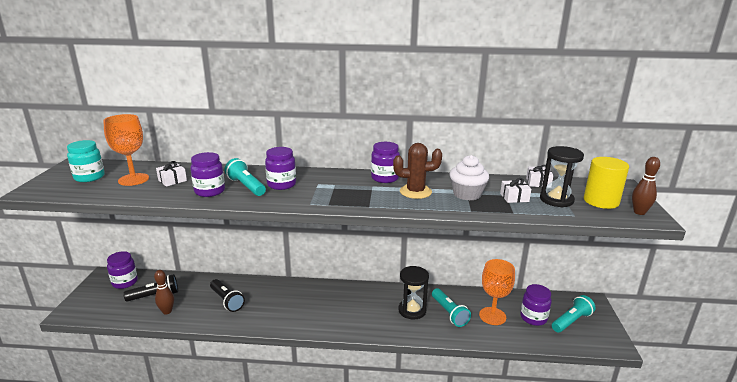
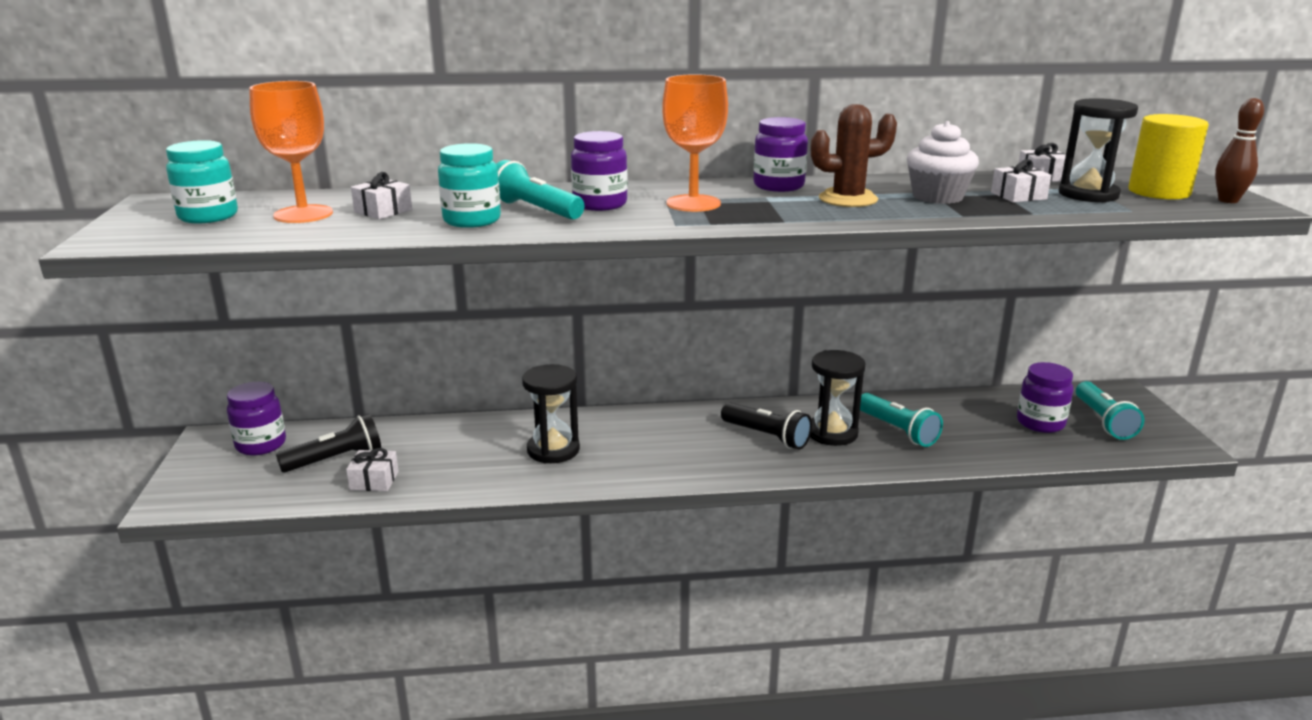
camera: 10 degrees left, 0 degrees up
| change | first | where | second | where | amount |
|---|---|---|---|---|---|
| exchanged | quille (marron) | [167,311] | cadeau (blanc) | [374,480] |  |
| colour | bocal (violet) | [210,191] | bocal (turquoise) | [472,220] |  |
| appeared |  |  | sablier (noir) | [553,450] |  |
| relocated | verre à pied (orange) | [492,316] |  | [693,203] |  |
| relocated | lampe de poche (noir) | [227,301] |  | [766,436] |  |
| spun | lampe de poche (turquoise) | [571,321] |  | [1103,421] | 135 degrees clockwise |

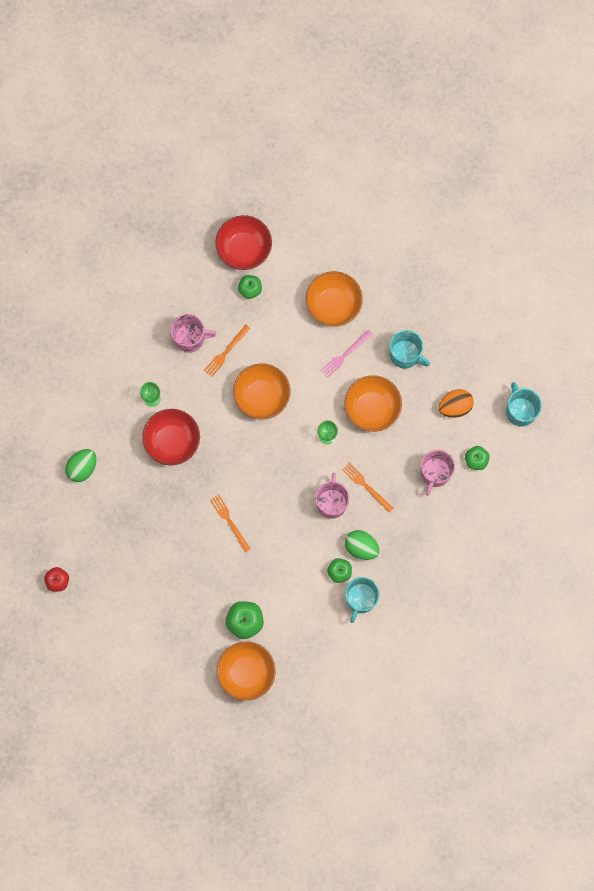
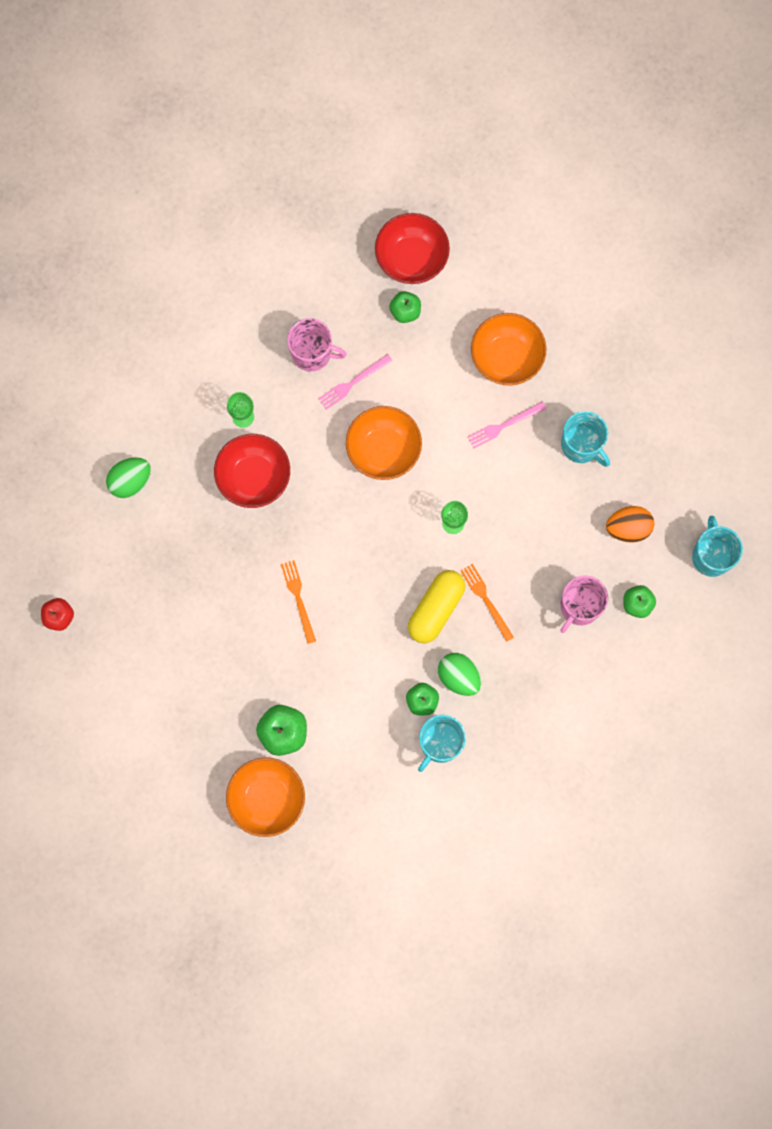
camera: 15 degrees right, 0 degrees up
| change | first | where | second | where | amount |
|---|---|---|---|---|---|
| colour | fourchette (orange) | [226,352] | fourchette (rose) | [353,382] |  |
| exchanged | tasse (rose) | [331,502] | gélule (jaune) | [436,609] |  |
| missing | bol (orange) | [372,408] |  |  |  |

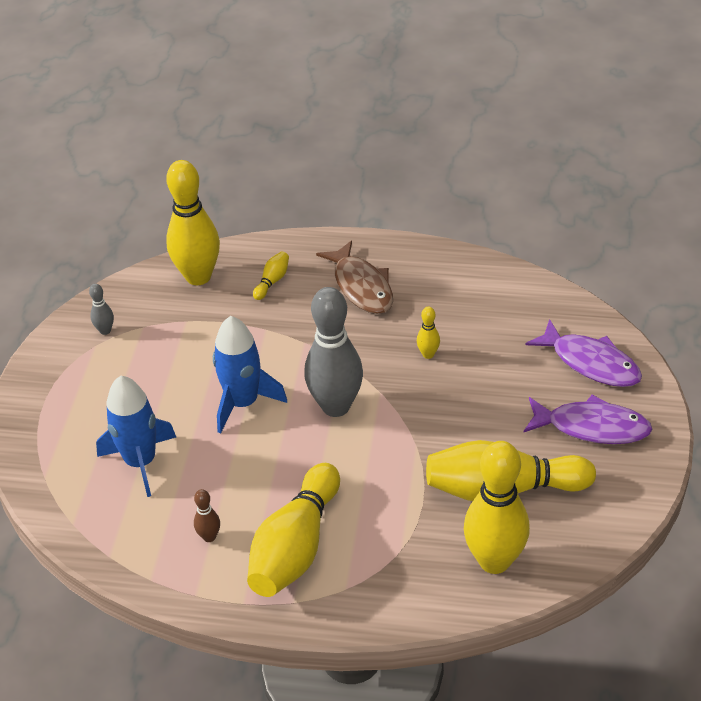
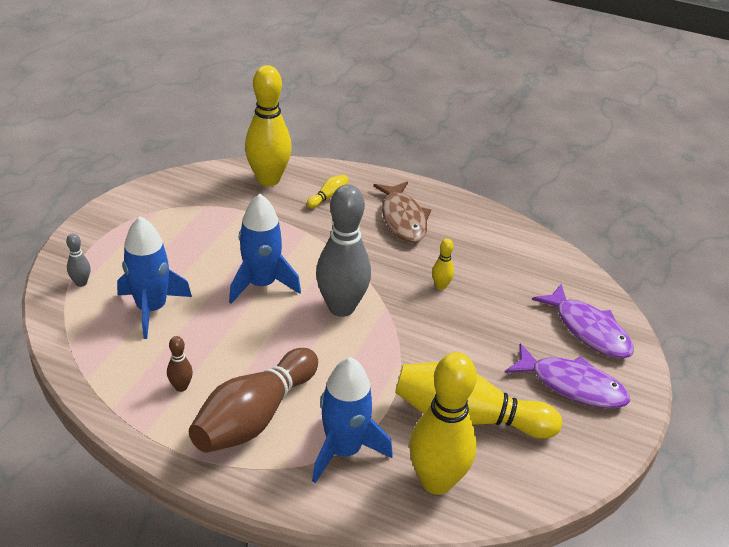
camera: 10 degrees right, 5 degrees down
| change | first | where | second | where | amount |
|---|---|---|---|---|---|
| relocated | quille (gris) | [105,330] |  | [81,283] |  |
| colour | quille (jaune) | [295,547] | quille (marron) | [254,417] |  |
| appeared |  |  | fusée (bleu) | [344,450] |  |

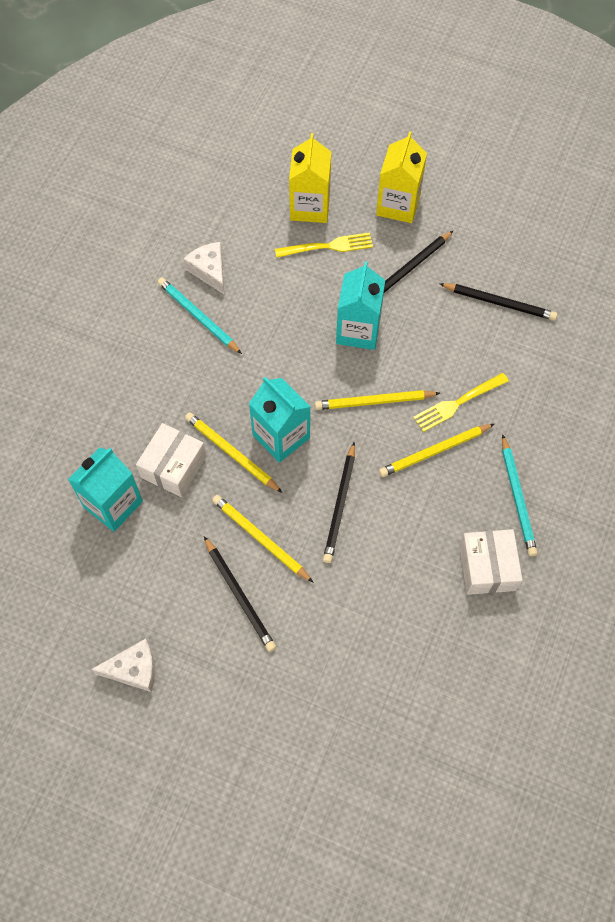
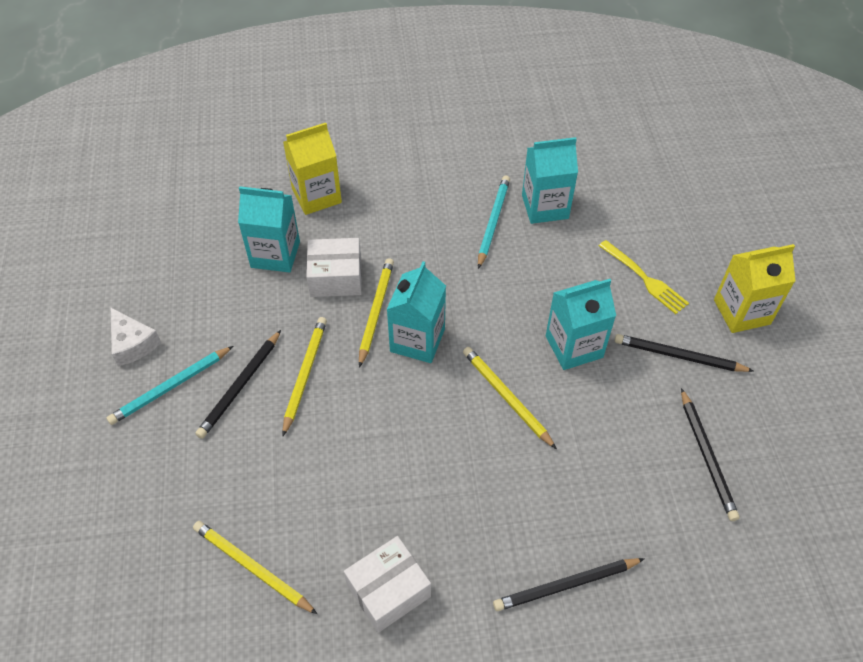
camera: 60 degrees right, 10 degrees down
| change | first | where | second | where | amount |
|---|---|---|---|---|---|
| relocated | crayon (turquoise) | [517,497] |  | [171,387] |  |
| relocated | crayon (jaune) | [435,452] |  | [252,568] |  |
| relocated | brique de lait (jaune) | [310,207] |  | [316,196] |  |
| relocated | crayon (noir) | [340,505] |  | [566,585] |  |
| exchanged | fromage (blanc) | [209,271] | brique de lait (turquoise) | [545,207] |  |
| missing | fourchette (jaune) | [458,403] |  |  |  |

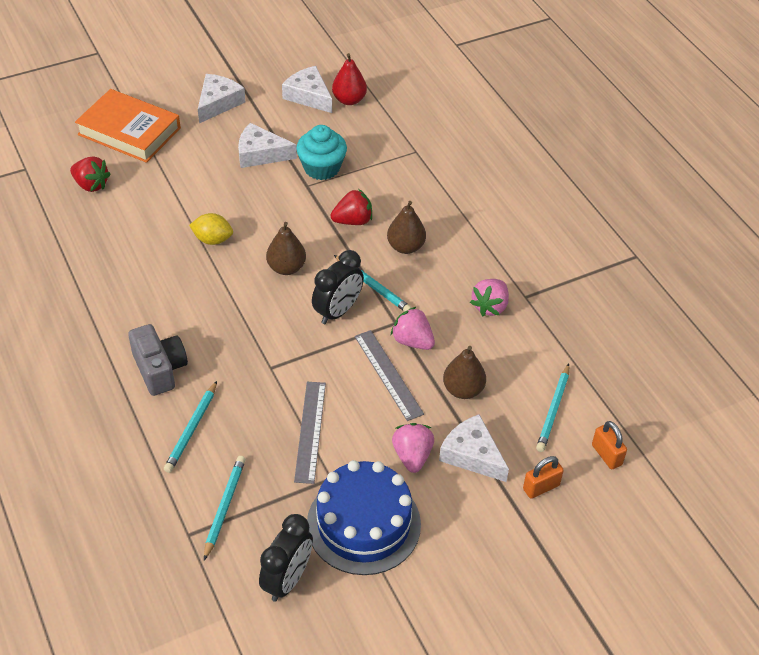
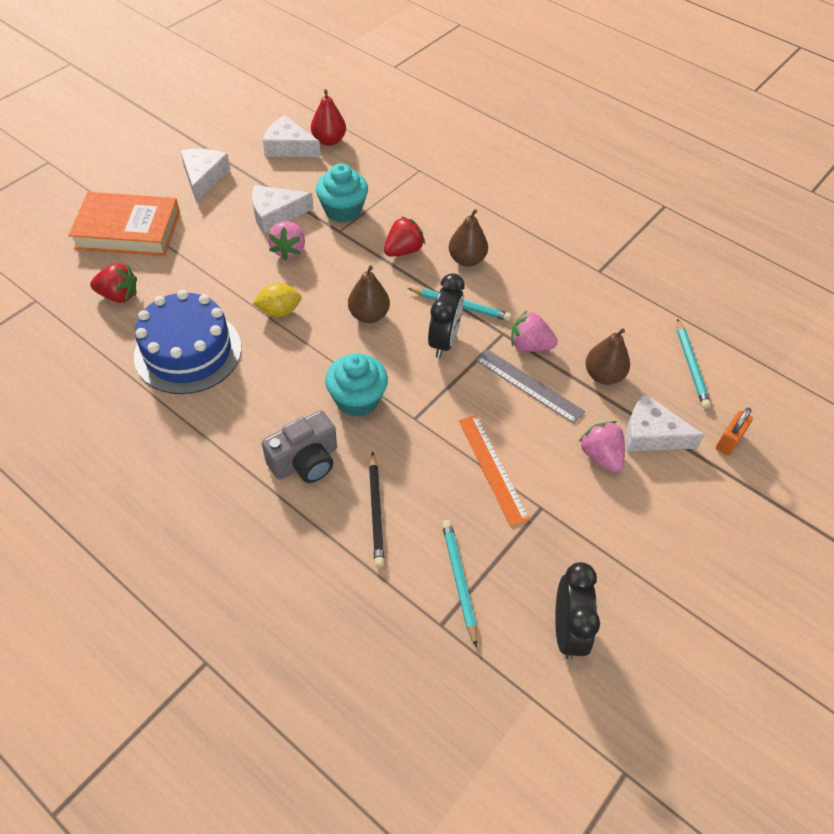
camera: 25 degrees left, 5 degrees up
| change | first | where | second | where | amount |
|---|---|---|---|---|---|
| relocated | gâteau (bleu) | [363,524] |  | [188,352] |  |
| spun | appareil photo (gris) | [160,369] |  | [305,461] | 105 degrees clockwise |
| relocated | fraise (rose) | [490,306] |  | [289,250] |  |
| appeared |  |  | muffin (turquoise) | [357,399] |  |
| colour | crayon (turquoise) | [191,429] | crayon (noir) | [376,512] |  |
| colour | règle (gris) | [310,431] | règle (orange) | [492,468] |  |
| missing | cadenas (orange) | [606,455] |  |  |  |

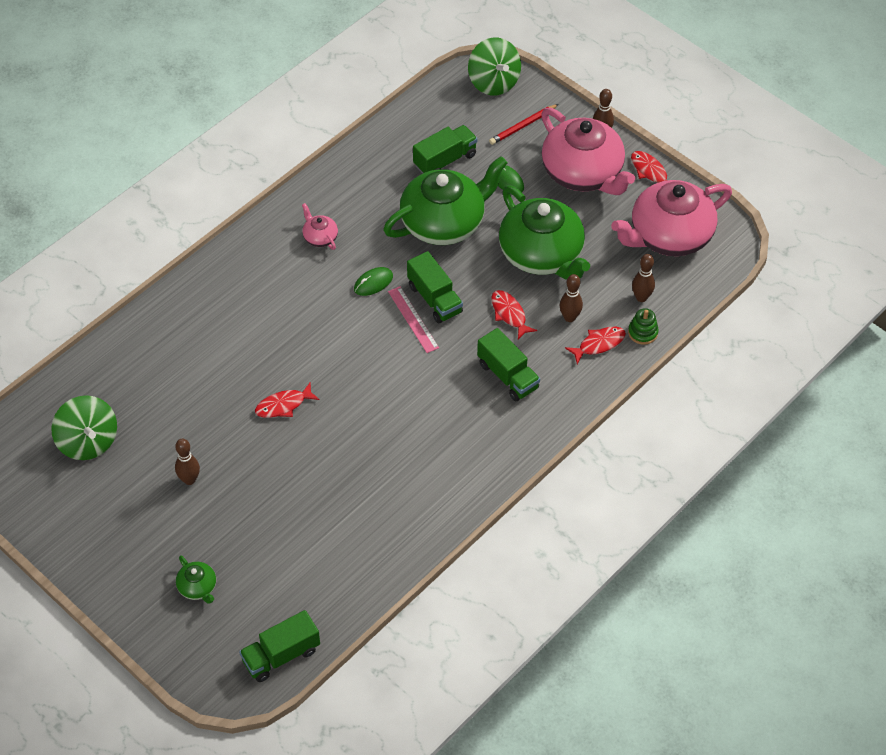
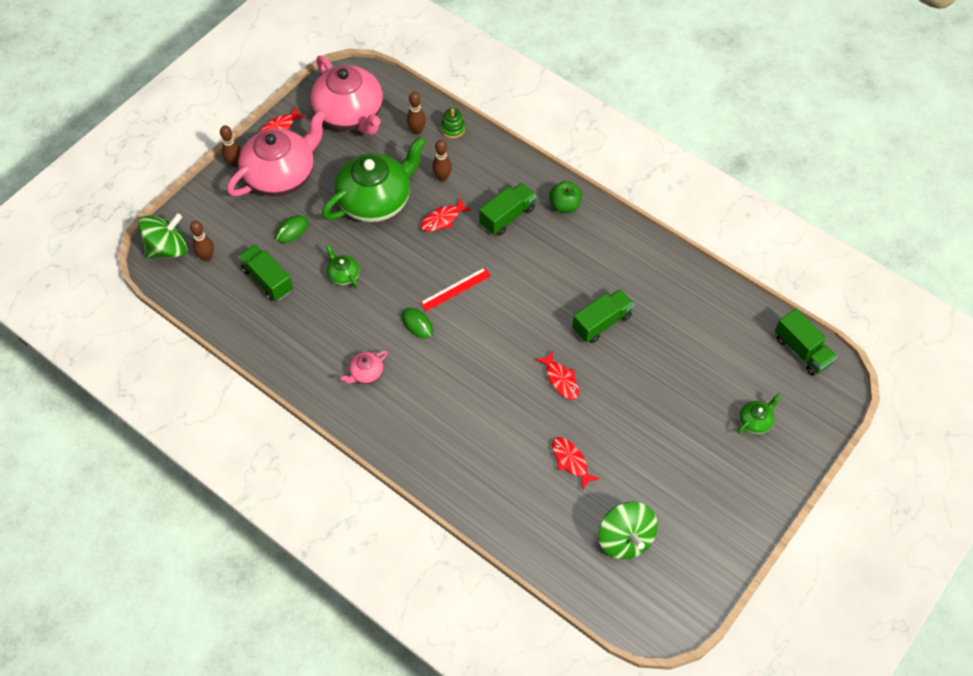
camera: 95 degrees left, 5 degrees up
| change | first | where | second | where | amount |
|---|---|---|---|---|---|
| relocated | quille (marron) | [189,480] |  | [207,257] |  |
| size | théière (vert) | [444,223] |  | [343,274] | x0.42 |
| colour | règle (rose) | [413,319] | règle (rouge) | [455,289] |  |
| appeared |  |  | pomme (vert) | [564,205] |  |
| relocated | poisson (rouge) | [599,344] |  | [571,461] |  |
| relocated | camion (vert) | [434,299] |  | [602,323] |  |
| spun | toupie (vert) | [88,441] |  | [625,539] | 105 degrees clockwise |
| missing | crayon (rouge) | [522,126] |  |  |  |

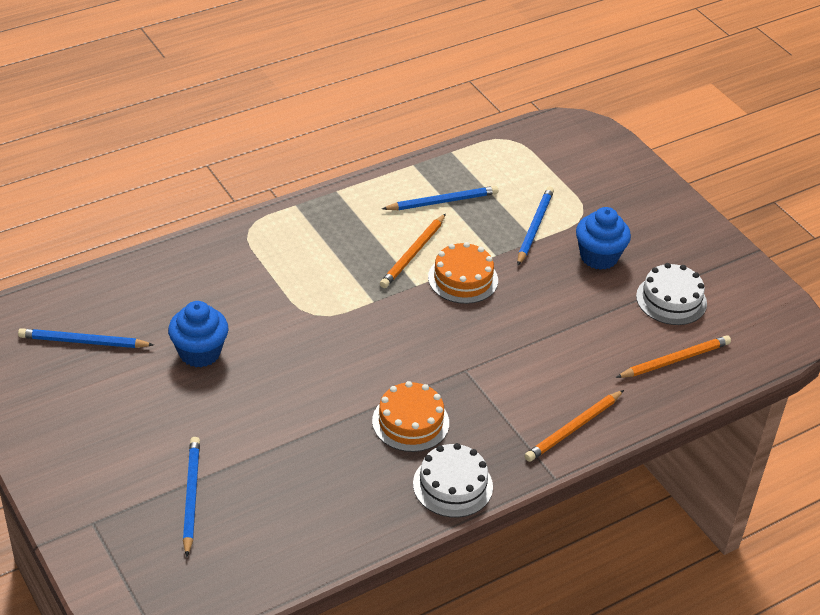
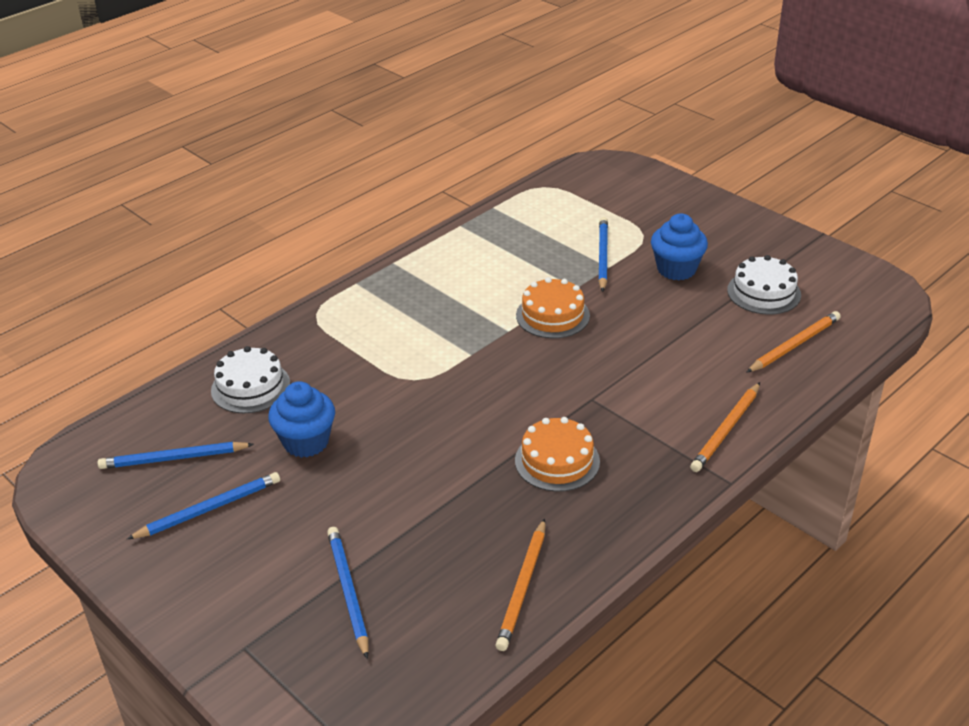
camera: 10 degrees left, 5 degrees down
| change | first | where | second | where | amount |
|---|---|---|---|---|---|
| relocated | crayon (bleu) | [442,201] |  | [209,509] |  |
| relocated | gâteau (blanc) | [452,485] |  | [250,387] |  |
| relocated | crayon (orange) | [413,253] |  | [523,587] |  |

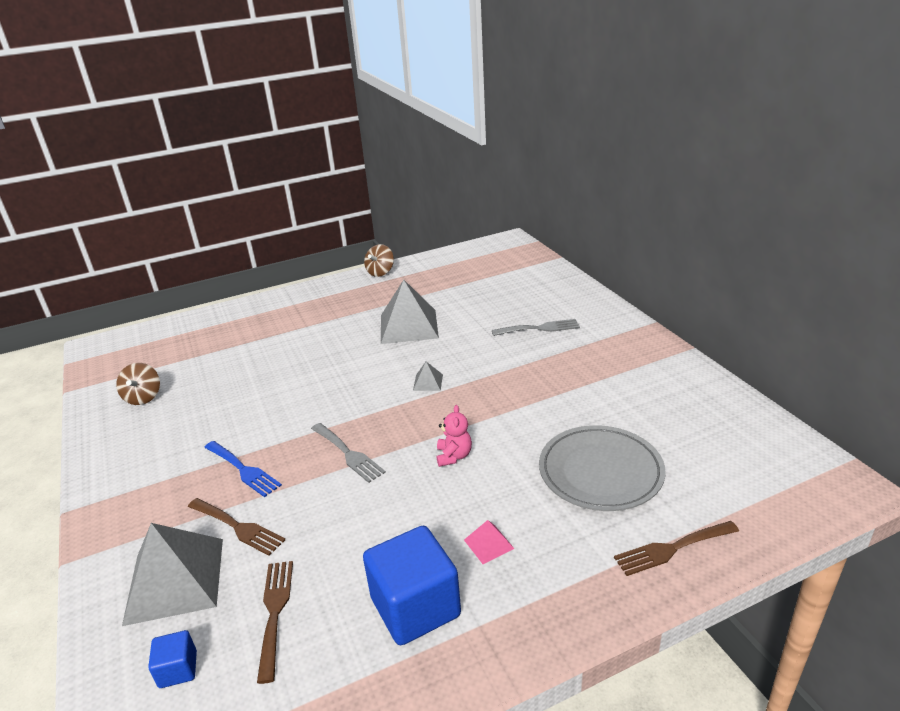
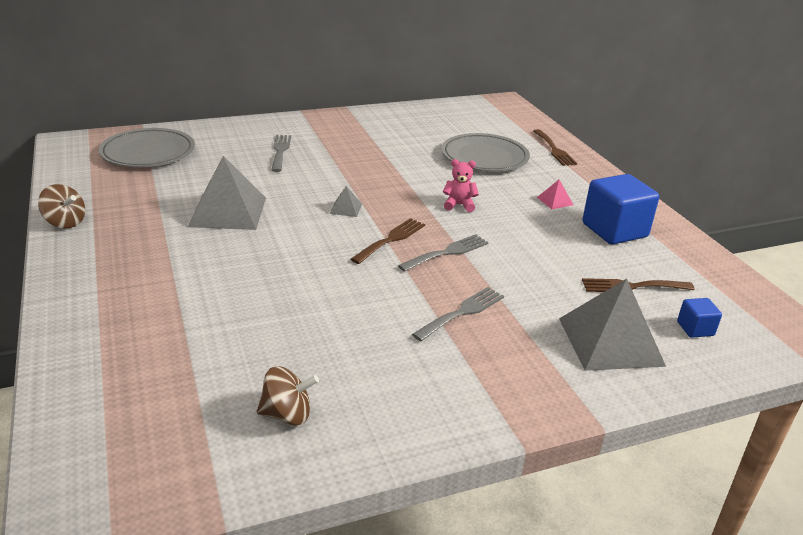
camera: 90 degrees left, 0 degrees up
| change | first | where | second | where | amount |
|---|---|---|---|---|---|
| appeared |  |  | assiette (gris) | [148,153] |  |
| relocated | fourchette (marron) | [238,527] |  | [391,239] |  |
| colour | fourchette (bleu) | [243,470] | fourchette (gris) | [462,312] |  |

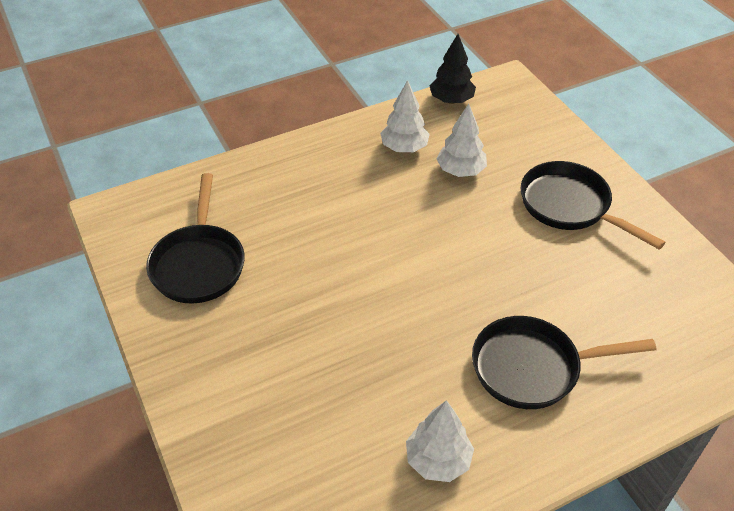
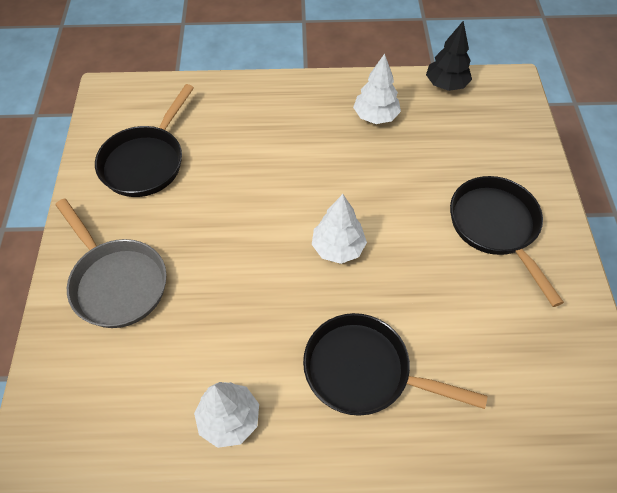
camera: 25 degrees right, 10 degrees up
| change | first | where | second | where | amount |
|---|---|---|---|---|---|
| appeared |  |  | poêle (gris) | [117,282] |  |
| relocated | arbre (blanc) | [460,171] |  | [338,248] |  |

